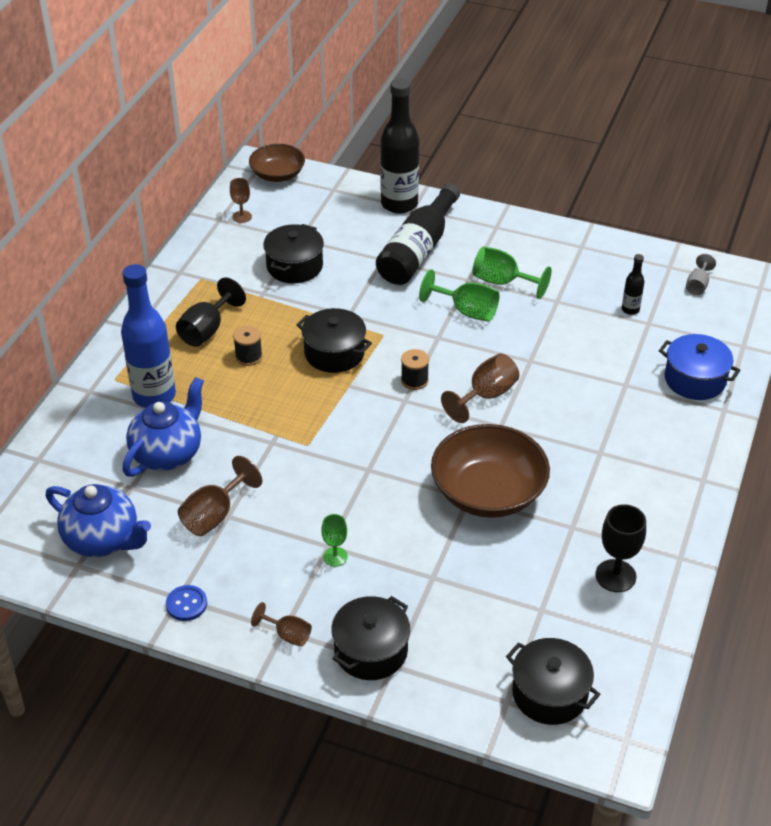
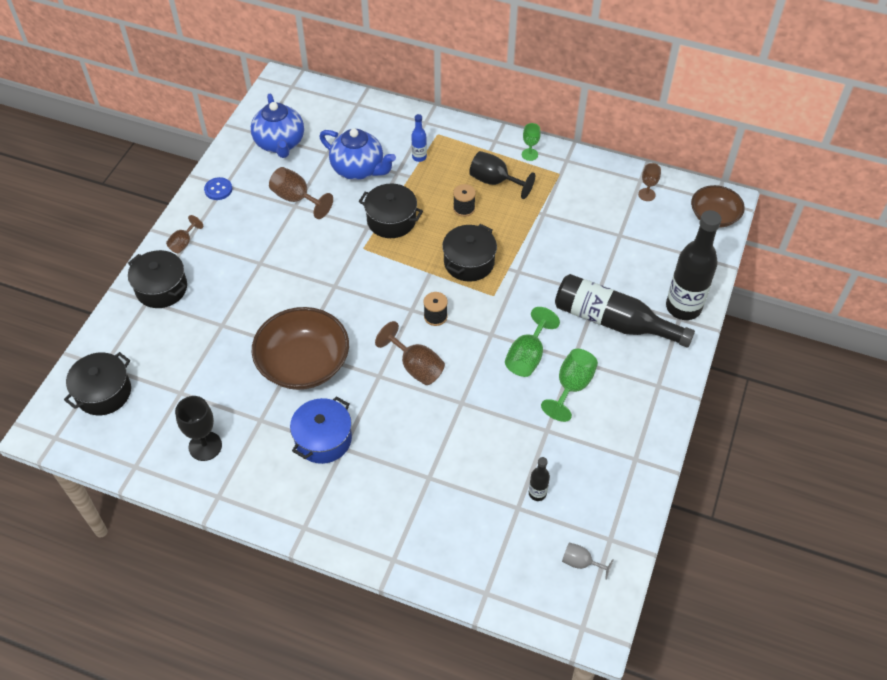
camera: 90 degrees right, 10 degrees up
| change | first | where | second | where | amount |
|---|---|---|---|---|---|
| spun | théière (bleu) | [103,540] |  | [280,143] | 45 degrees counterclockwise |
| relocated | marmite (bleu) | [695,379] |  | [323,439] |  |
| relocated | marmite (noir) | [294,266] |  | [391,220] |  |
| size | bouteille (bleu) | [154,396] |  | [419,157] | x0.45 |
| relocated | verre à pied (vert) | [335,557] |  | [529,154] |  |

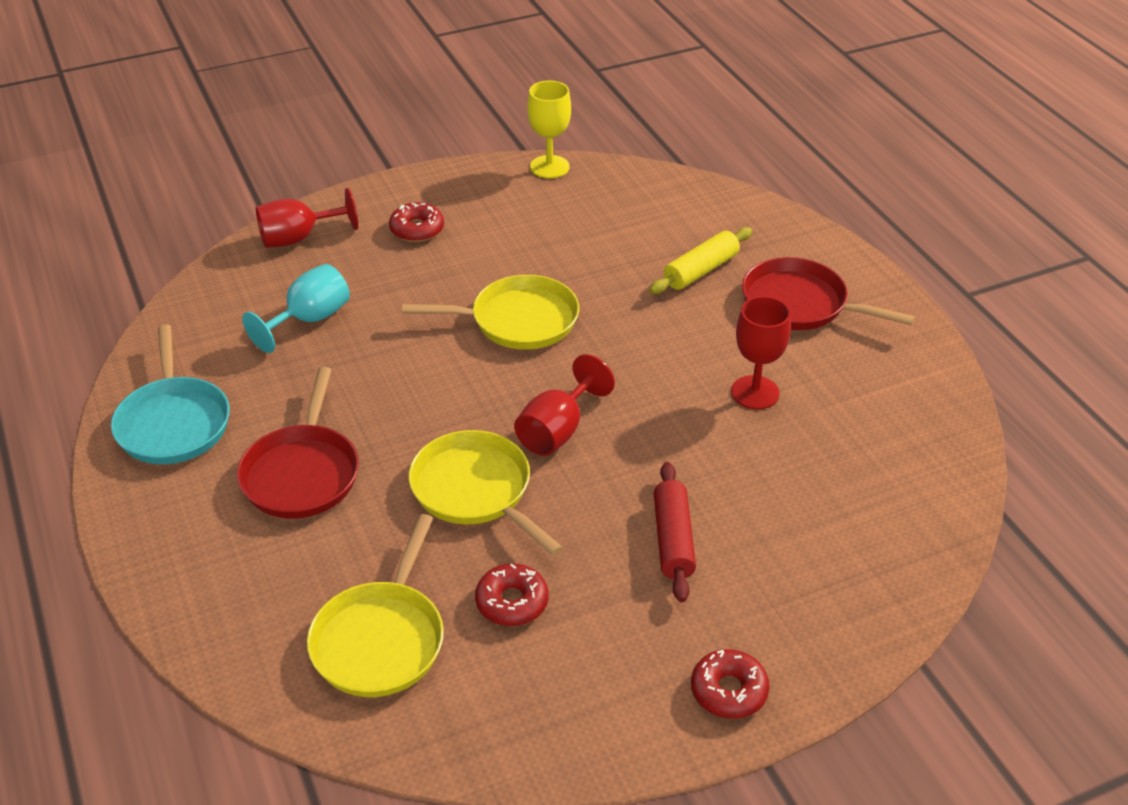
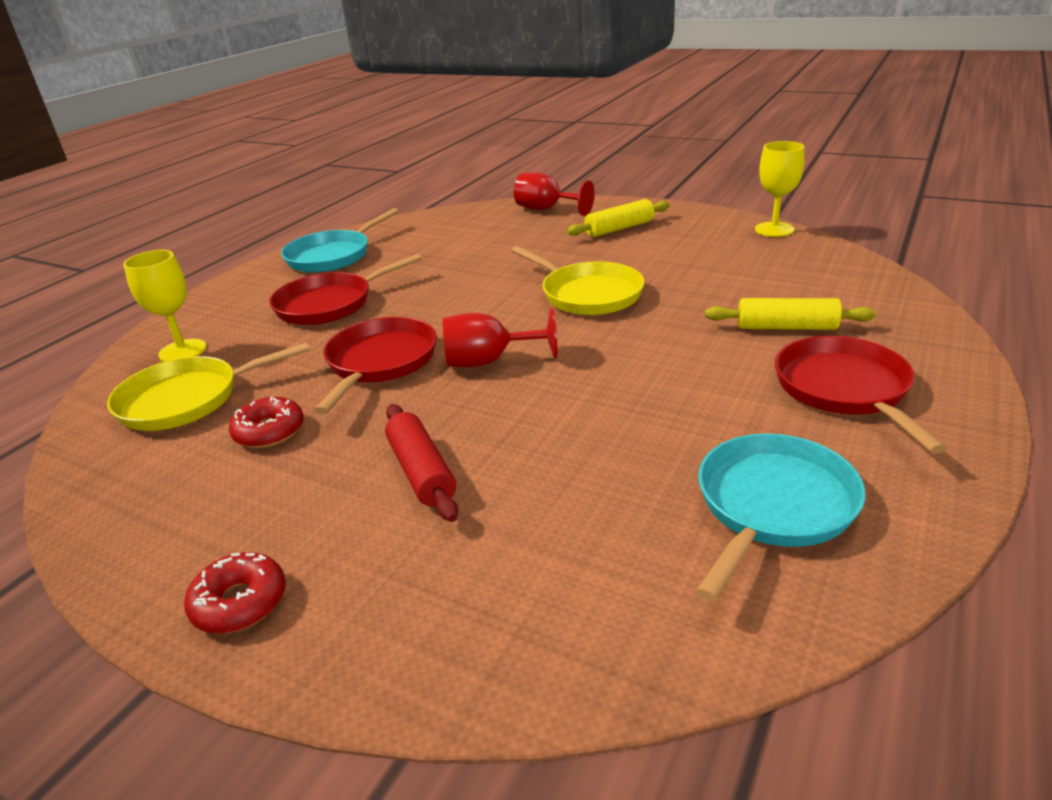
camera: 55 degrees right, 10 degrees down
| change | first | where | second | where | amount |
|---|---|---|---|---|---|
| appeared |  |  | verre à pied (jaune) | [182,351] |  |
| colour | poêle (jaune) | [476,491] | poêle (rouge) | [380,362] |  |
| spun | rouleau à pâtisserie (rouge) | [673,540] |  | [421,472] | 75 degrees counterclockwise |
| exchanged | beignet (rouge) | [417,229] | rouleau à pâtisserie (jaune) | [619,228] |  |
| appeared |  |  | poêle (turquoise) | [772,506] |  |
| missing | verre à pied (turquoise) | [309,320] |  |  |  |
| missing | verre à pied (rouge) | [755,392] |  |  |  |

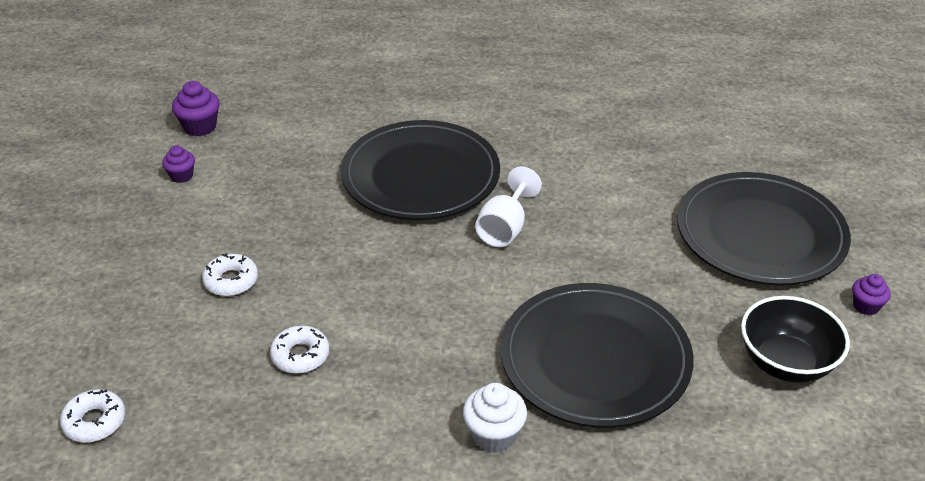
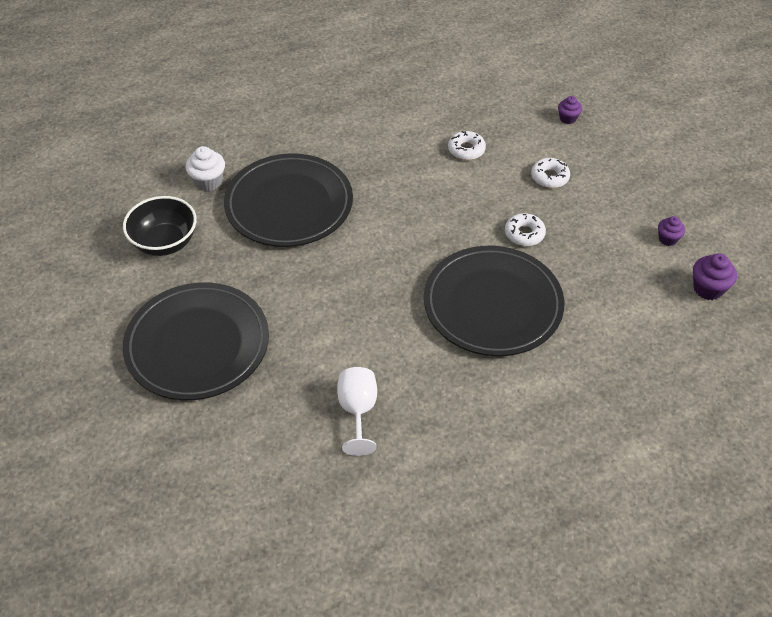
camera: 155 degrees right, 10 degrees up
| change | first | where | second | where | amount |
|---|---|---|---|---|---|
| relocated | muffin (blanc) | [494,435] |  | [208,181] |  |
| relocated | verre à pied (blanc) | [505,228] |  | [358,411] |  |
| relocated | beignet (blanc) | [94,422] |  | [524,234] |  |
| relocated | muffin (violet) | [866,306] |  | [567,118] |  |

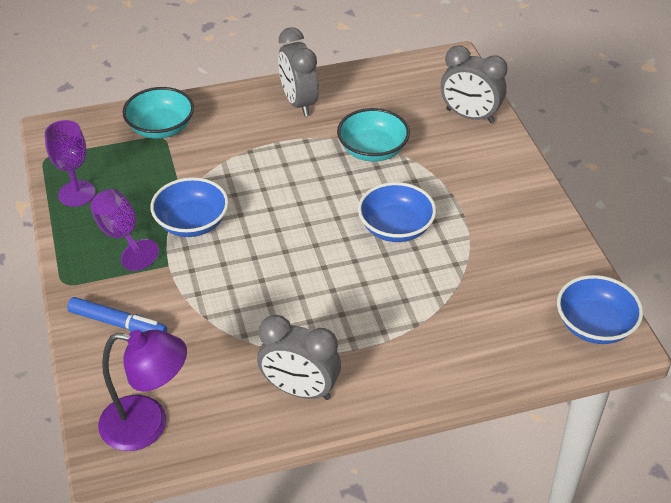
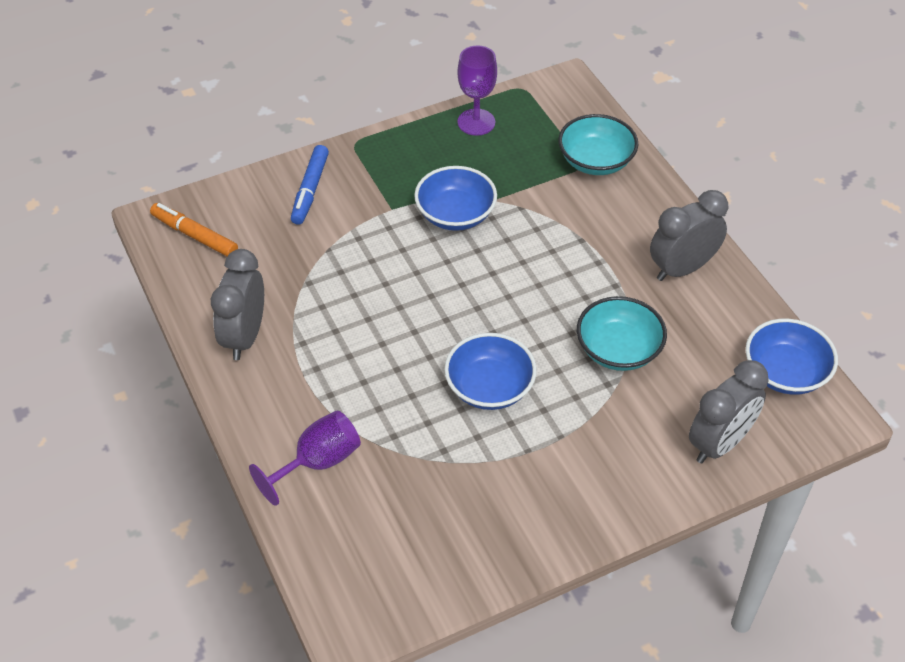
camera: 80 degrees right, 5 degrees up
| change | first | where | second | where | amount |
|---|---|---|---|---|---|
| exchanged | lampe (violet) | [148,425] | feutre (orange) | [194,236] |  |
| relocated | verre à pied (violet) | [122,236] |  | [317,462] |  |
| spun | réveil (gris) | [470,116] |  | [719,443] | 150 degrees counterclockwise |
| relocated | bol (bleu) | [594,325] |  | [785,373] |  |

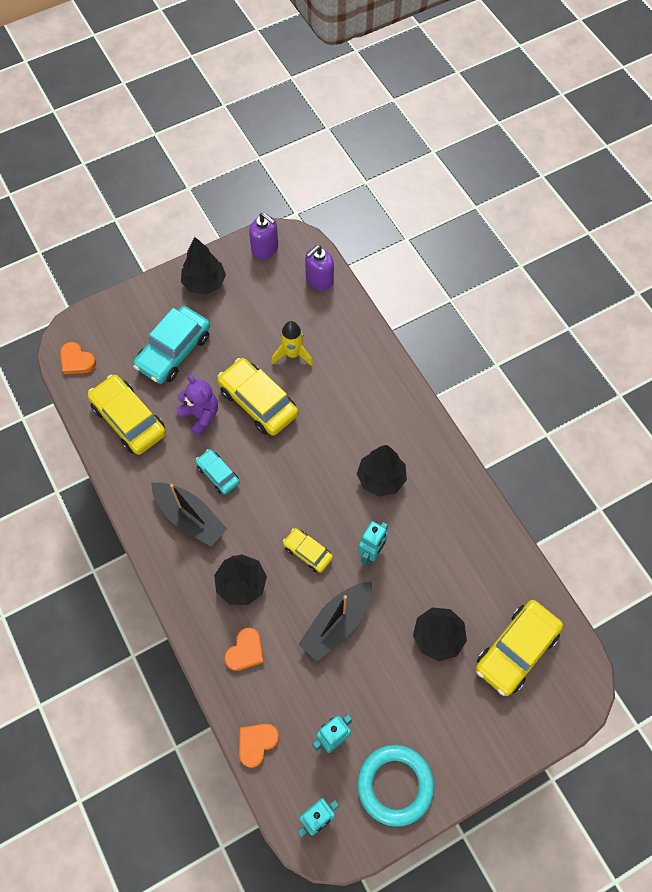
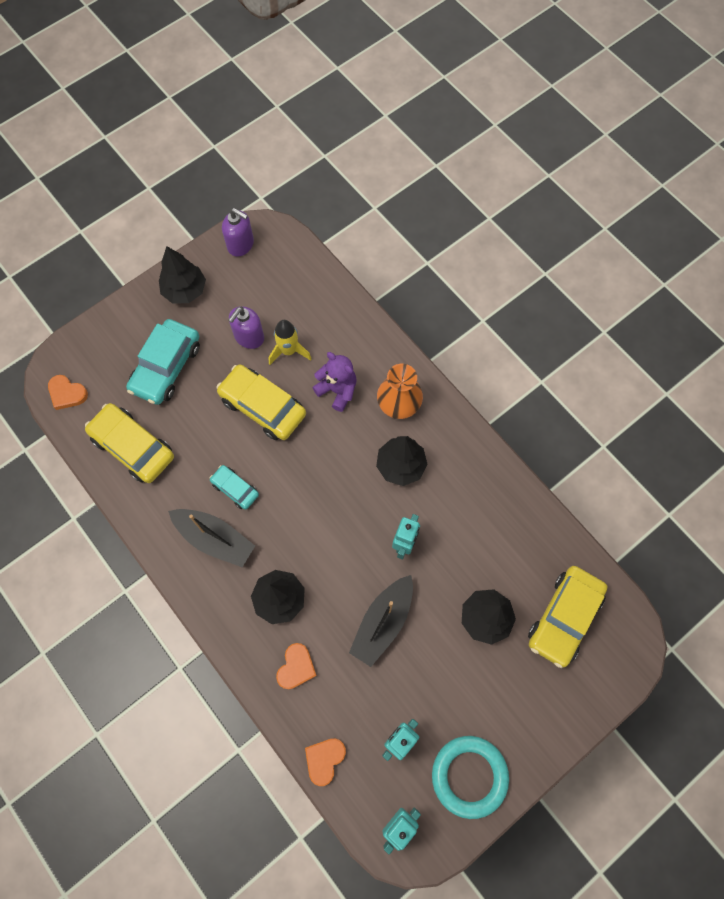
camera: 10 degrees left, 5 degrees up
| change | first | where | second | where | amount |
|---|---|---|---|---|---|
| relocated | distributeur de savon (violet) | [319,280] |  | [249,337] |  |
| relocated | ours en peluche (violet) | [200,415] |  | [337,390] |  |
| appeared |  |  | vase (orange) | [399,403] |  |
| missing | voiture (jaune) | [307,552] |  |  |  |

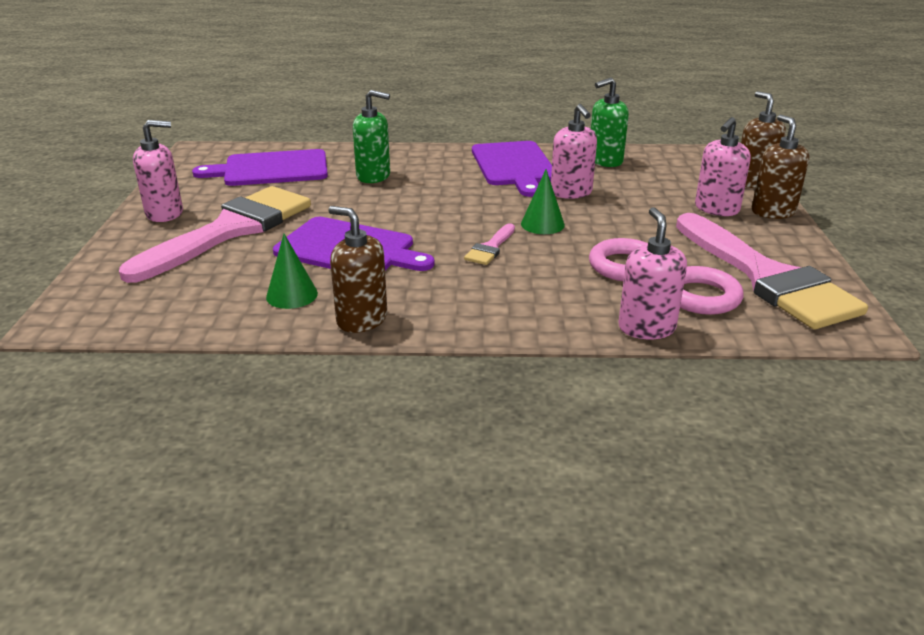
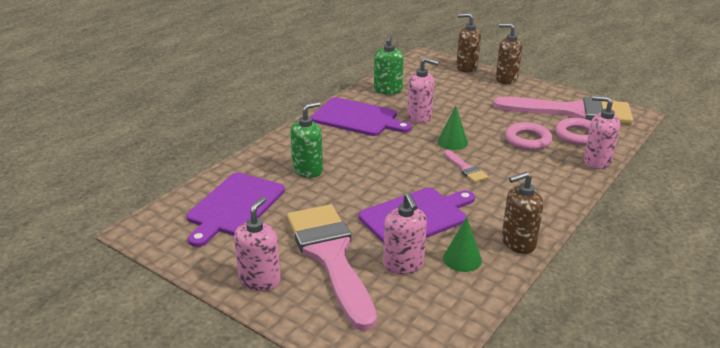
camera: 55 degrees left, 0 degrees up
| change | first | where | second | where | amount |
|---|---|---|---|---|---|
| relocated | distributeur de savon (rose) | [716,209] |  | [403,264] |  |

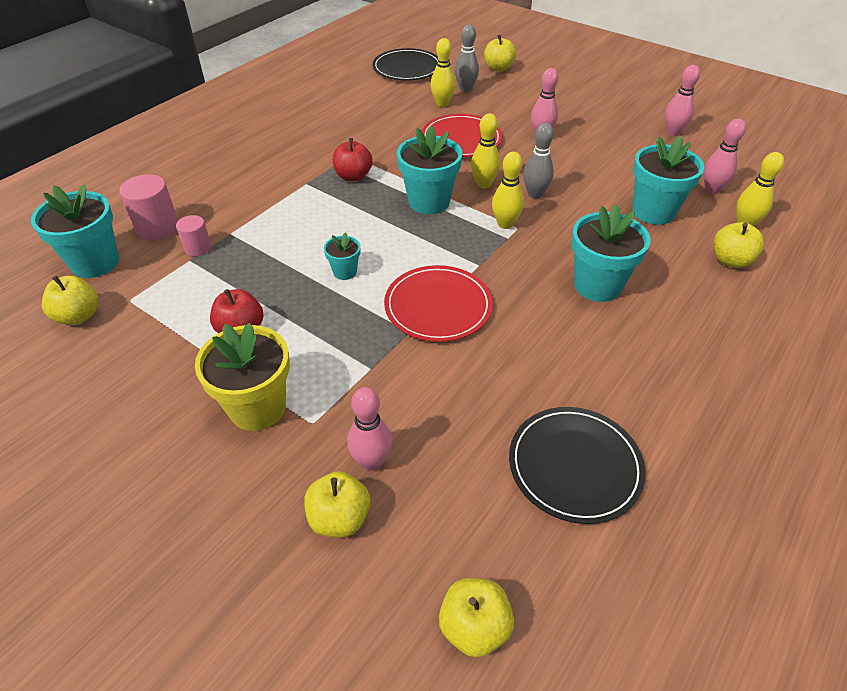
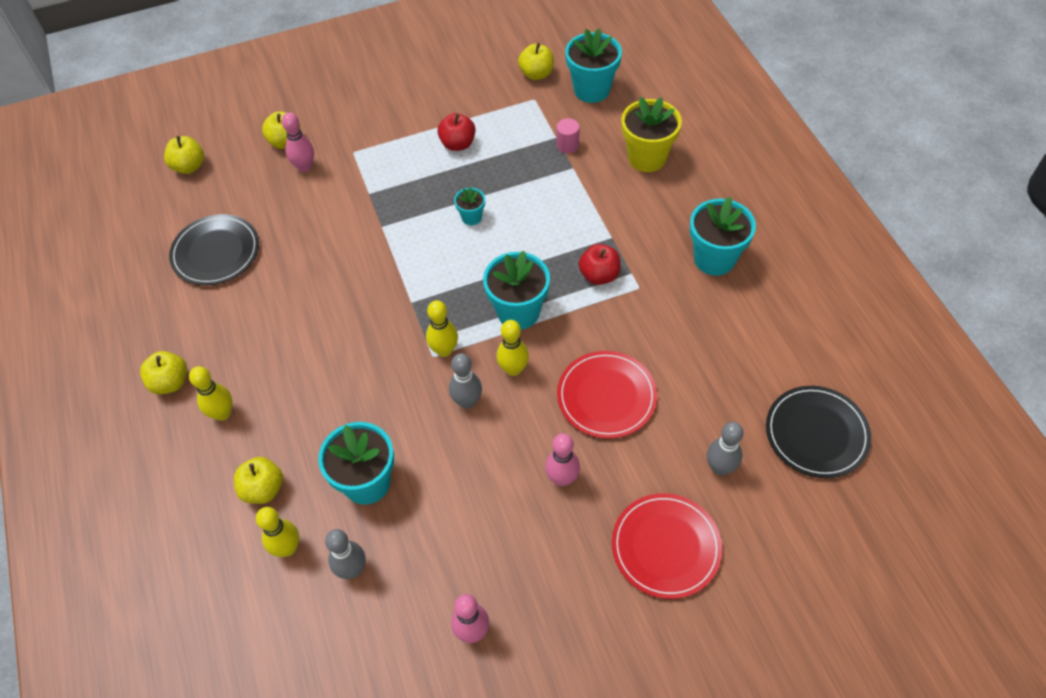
camera: 125 degrees right, 10 degrees up
| change | first | where | second | where | amount |
|---|---|---|---|---|---|
| relocated | pomme (jaune) | [498,68] |  | [170,382] |  |
| relocated | quille (jaune) | [442,103] |  | [222,413] |  |
| colour | quille (rose) | [712,190] | quille (gris) | [352,569] |  |
| relocated | assiette (rouge) | [438,306] |  | [666,547] |  |
| relocated | pot de fleurs (jaune) | [257,407] |  | [647,158] |  |
| relocated | pot de fleurs (turquoise) | [597,285] |  | [714,259] |  |
| missing | cylindre (rose) | [157,227] |  |  |  |

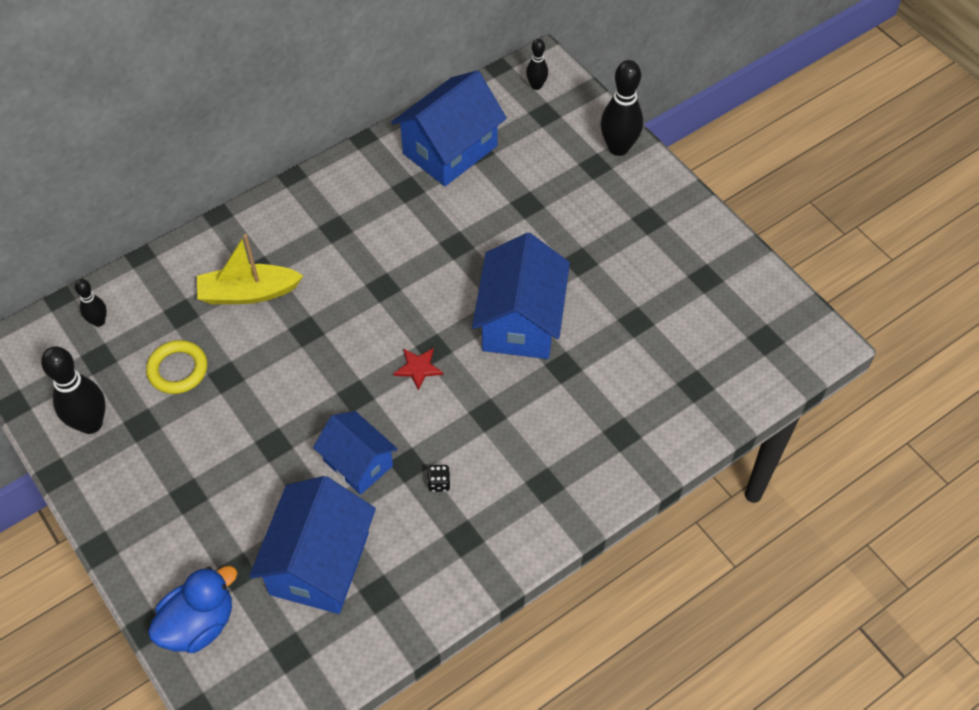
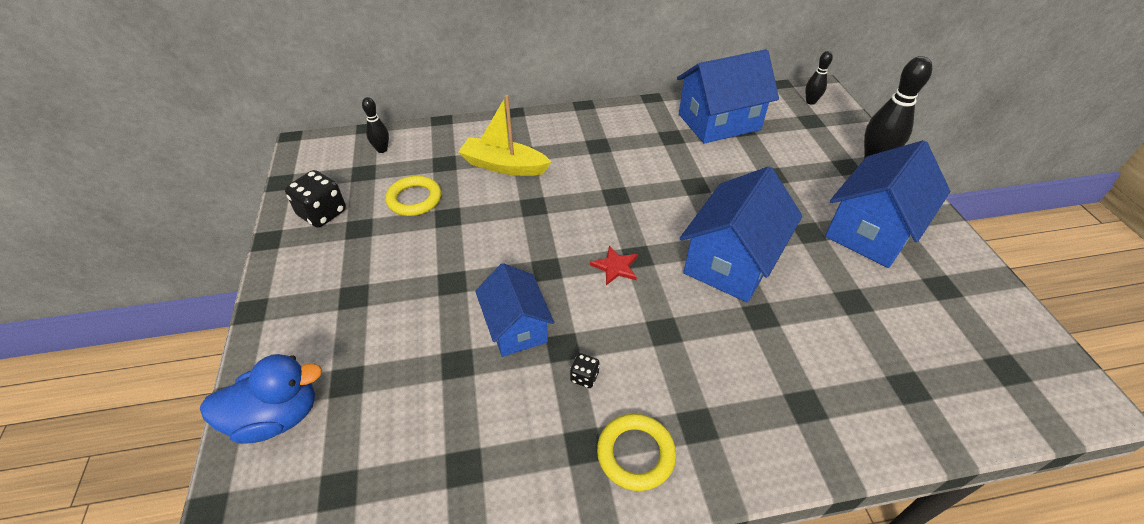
camera: 25 degrees right, 10 degrees down
| change | first | where | second | where | amount |
|---|---|---|---|---|---|
| exchanged | quille (noir) | [90,423] | dé (noir) | [322,213] |  |
| appeared |  |  | anneau (jaune) | [635,454] |  |
| relocated | maison (bleu) | [319,563] |  | [871,230] |  |

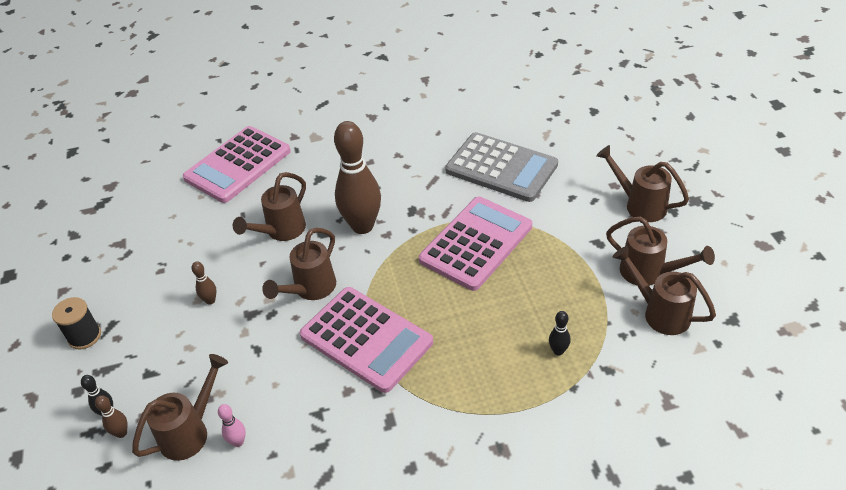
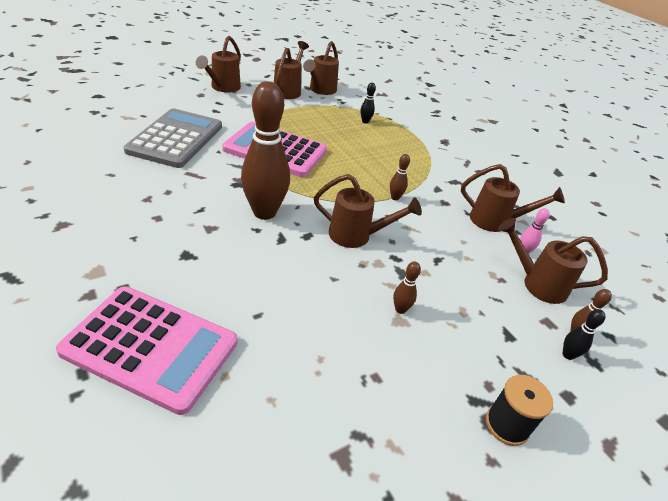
camera: 115 degrees left, 5 degrees down
| change | first | where | second | where | amount |
|---|---|---|---|---|---|
| exchanged | calculatrice (rose) | [366,339] | quille (marron) | [395,197] |  |
| relocated | arrosoir (marron) | [281,232] |  | [496,222] |  |

